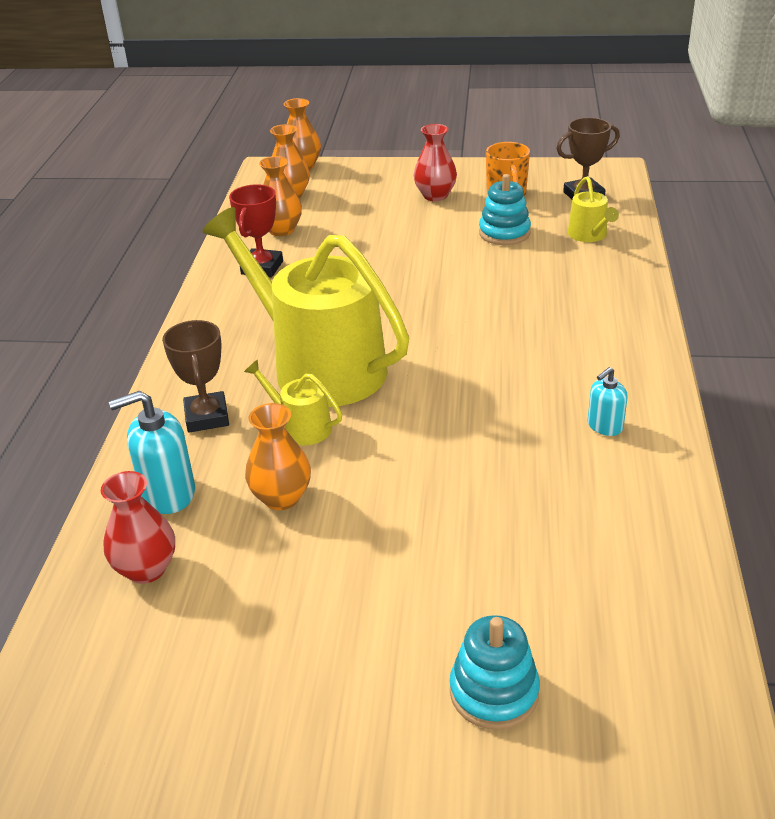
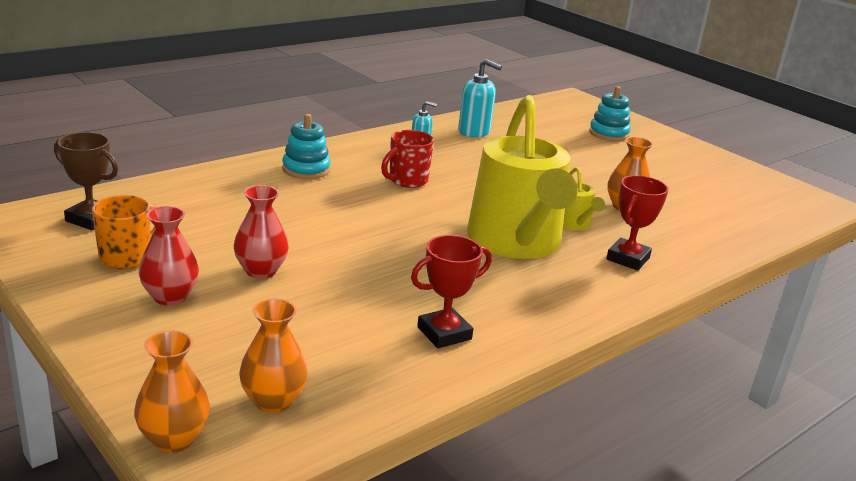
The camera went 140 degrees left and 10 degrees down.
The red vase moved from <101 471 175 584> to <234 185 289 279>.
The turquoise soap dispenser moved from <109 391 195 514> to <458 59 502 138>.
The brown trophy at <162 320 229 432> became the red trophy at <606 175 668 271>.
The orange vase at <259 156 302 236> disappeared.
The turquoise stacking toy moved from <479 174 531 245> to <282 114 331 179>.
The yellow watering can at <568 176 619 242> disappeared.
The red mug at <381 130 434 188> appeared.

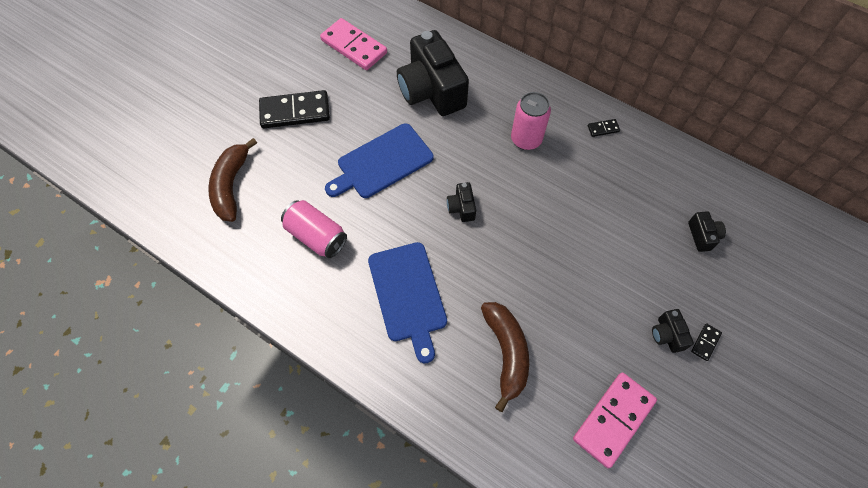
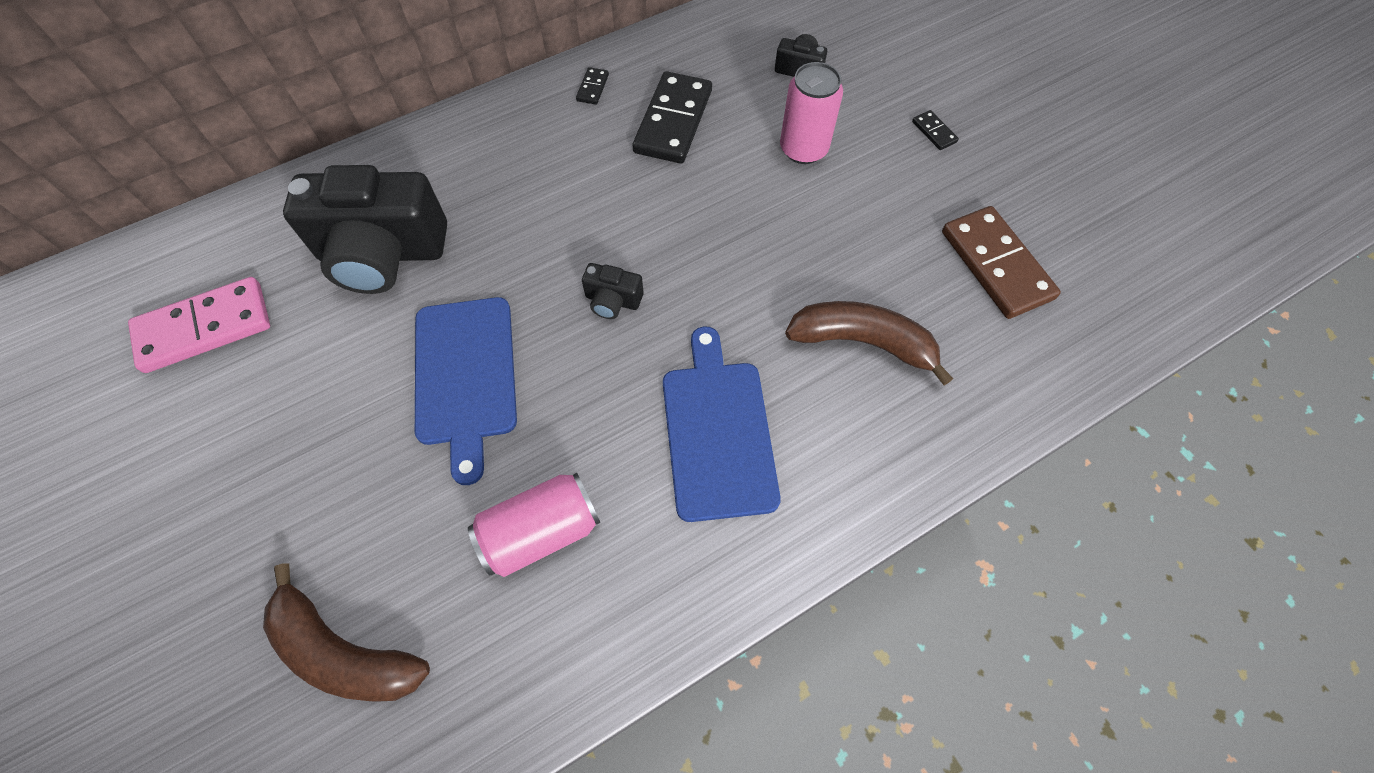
The camera went 65 degrees left and 0 degrees up.
The black domino moved from <259 90 330 128> to <633 71 712 164>.
The blue cutting board at <368 242 447 363> turned 105 degrees counterclockwise.
The pink can moved from <511 92 551 150> to <780 62 843 164>.
The pink domino at <573 373 657 468> became the brown domino at <942 206 1061 319>.
The black camera at <652 309 694 353> disappeared.

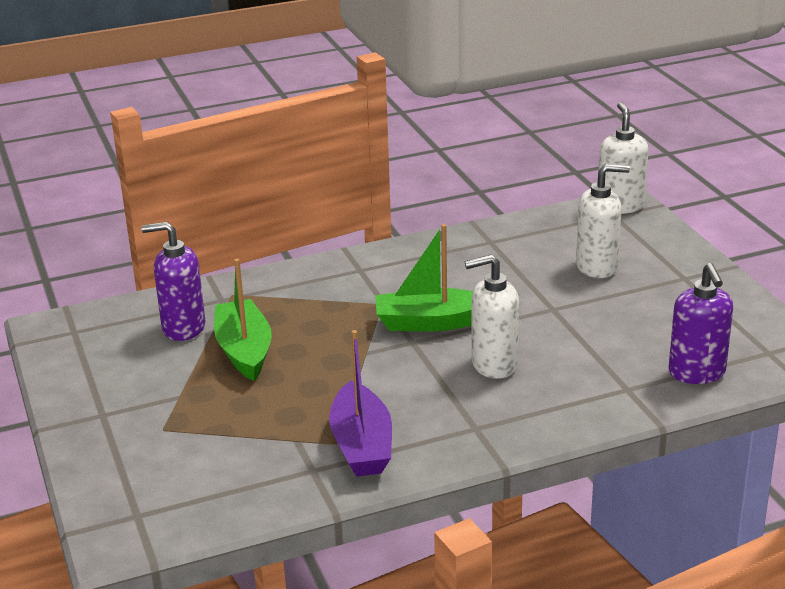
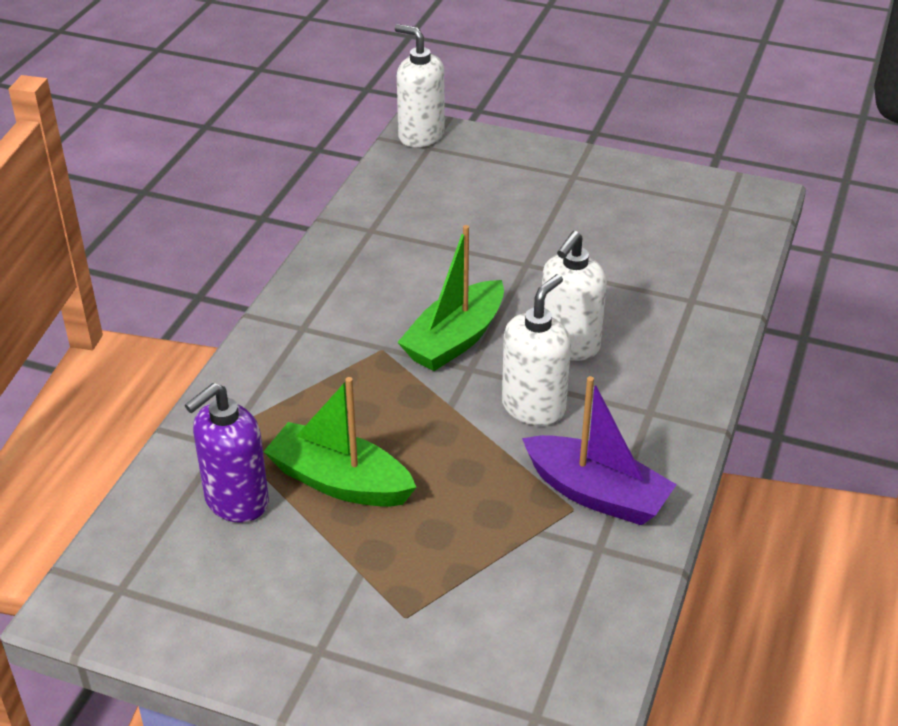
The camera went 50 degrees left and 10 degrees up.
The white soap dispenser moved from <576 164 630 278> to <502 274 571 426>.
The purple soap dispenser at <668 263 733 384> disappeared.

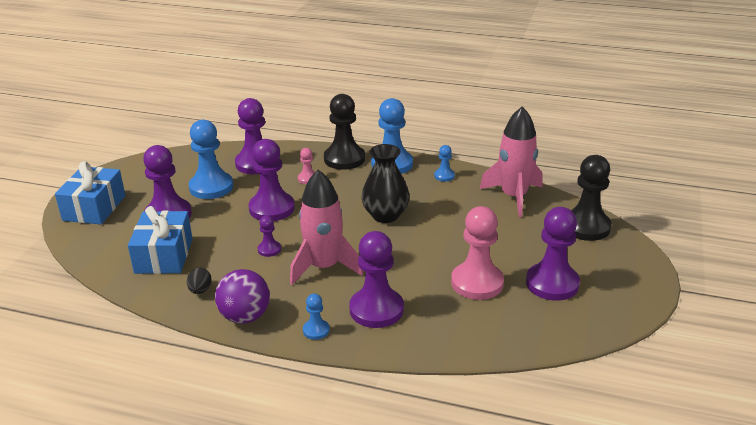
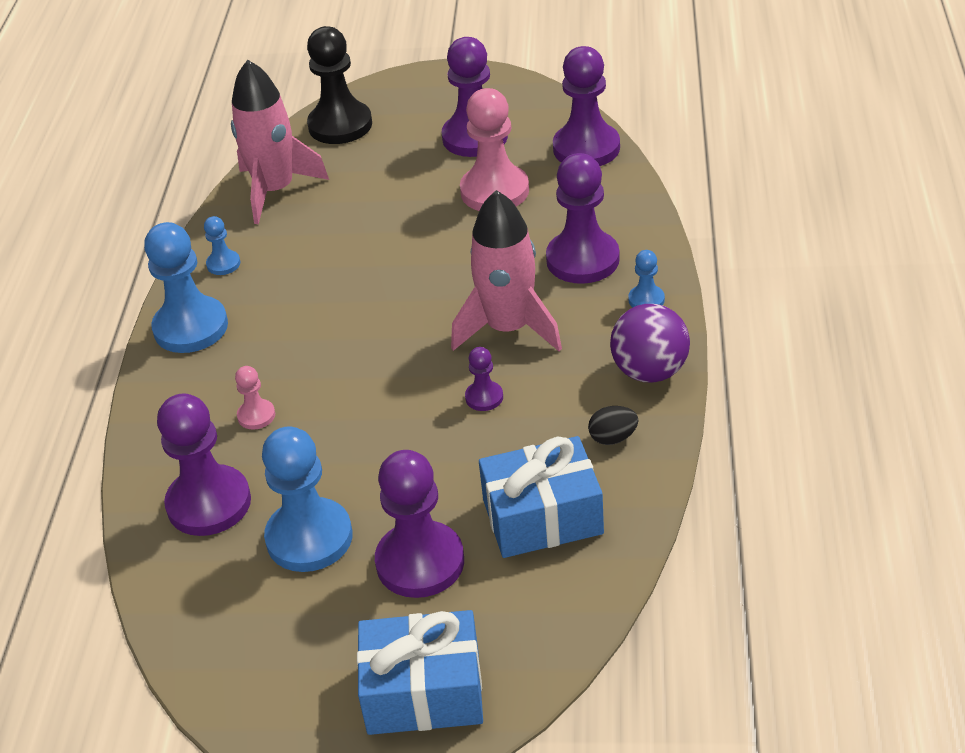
The camera went 100 degrees left and 10 degrees up.
The purple pawn moved from <249 139 295 221> to <553 46 620 166>.
The black pawn at <324 94 365 170> disappeared.
The black vase at <361 144 410 223> disappeared.

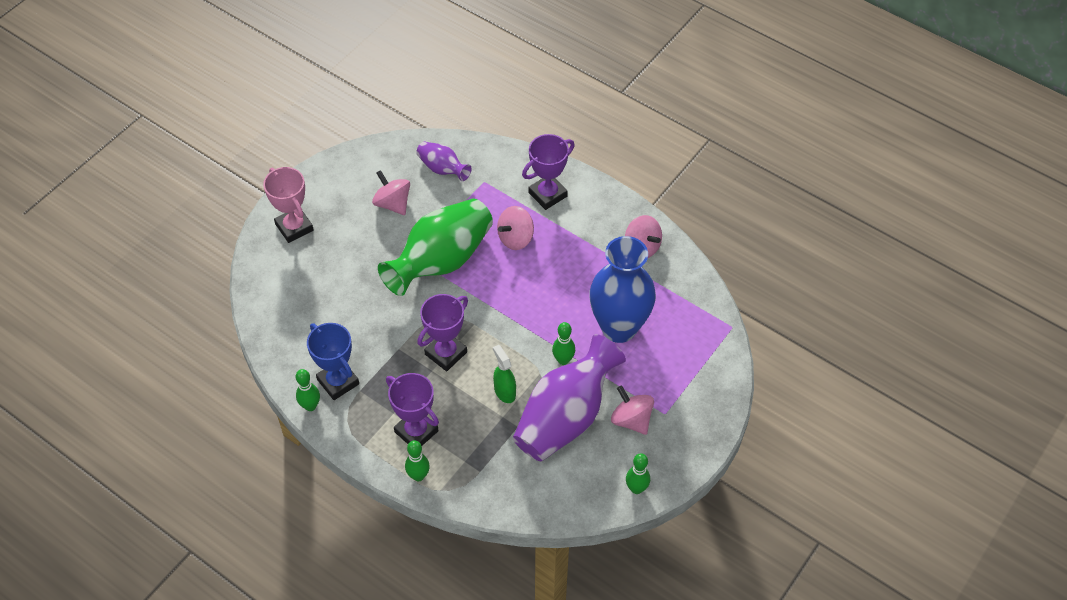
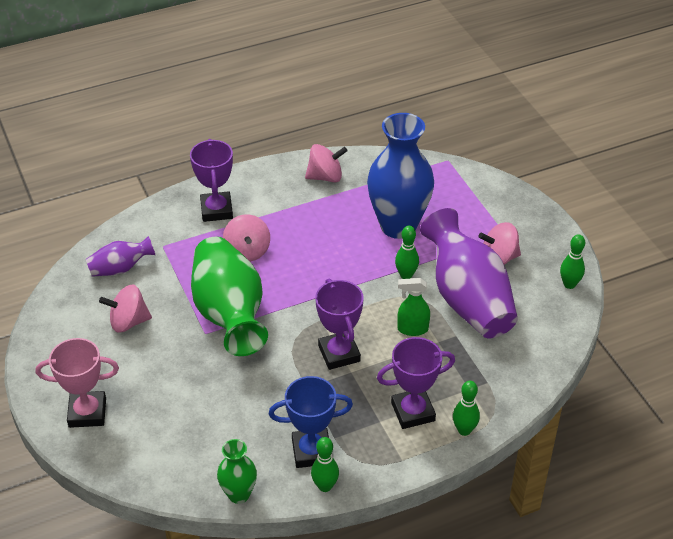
The camera went 60 degrees left and 10 degrees down.
The green vase at <217 439 257 504> appeared.

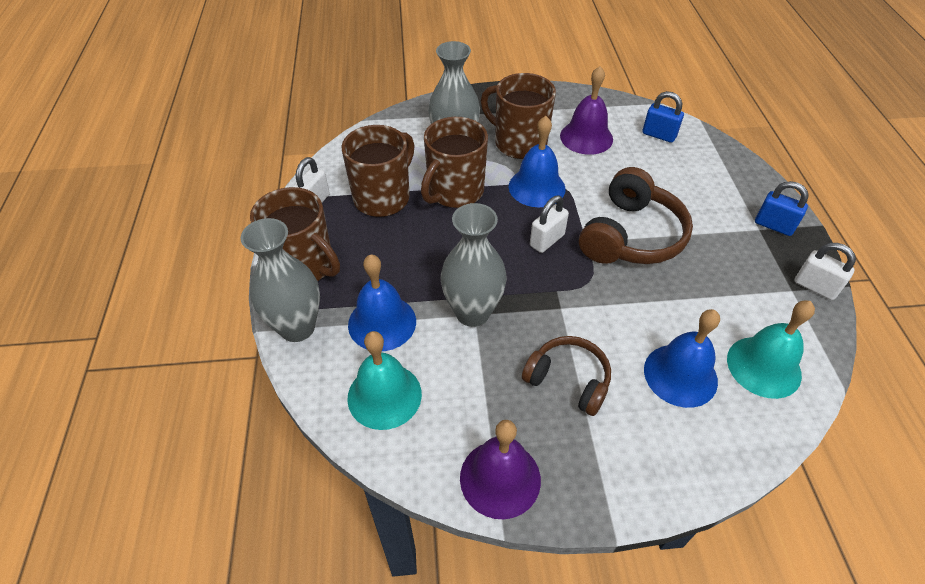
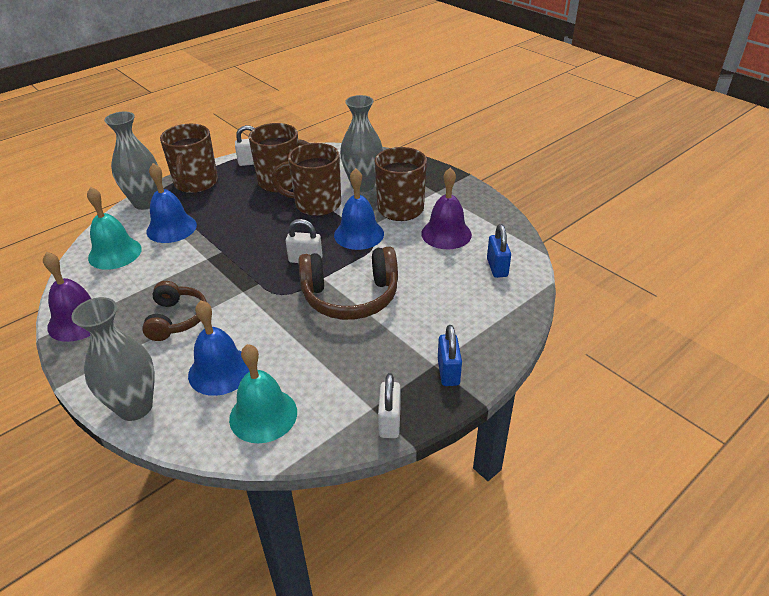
The camera went 55 degrees right and 10 degrees down.
The grey vase moved from <441 203 507 327> to <71 297 155 421>.

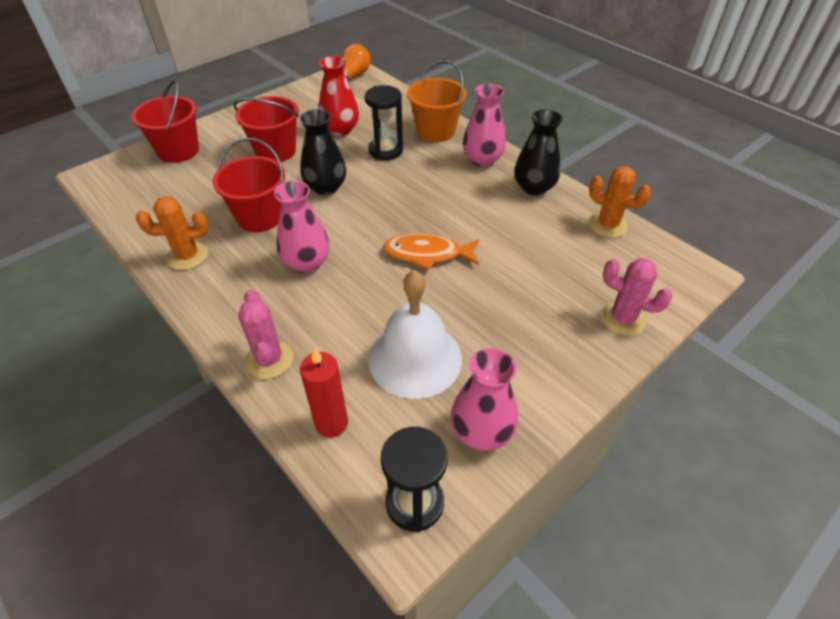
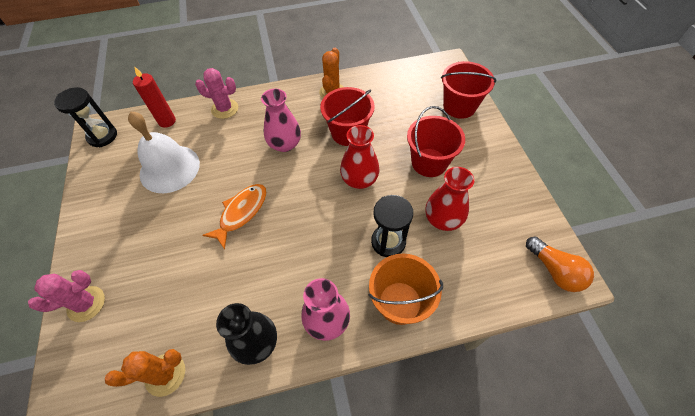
The camera went 120 degrees right and 10 degrees up.
The black vase at <300 109 346 195> became the red vase at <340 125 379 189>.
The pink vase at <451 348 518 451> disappeared.

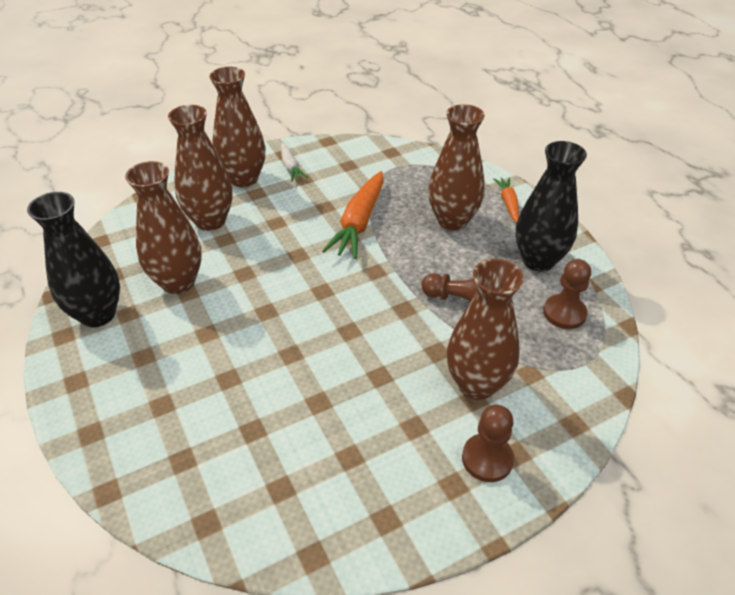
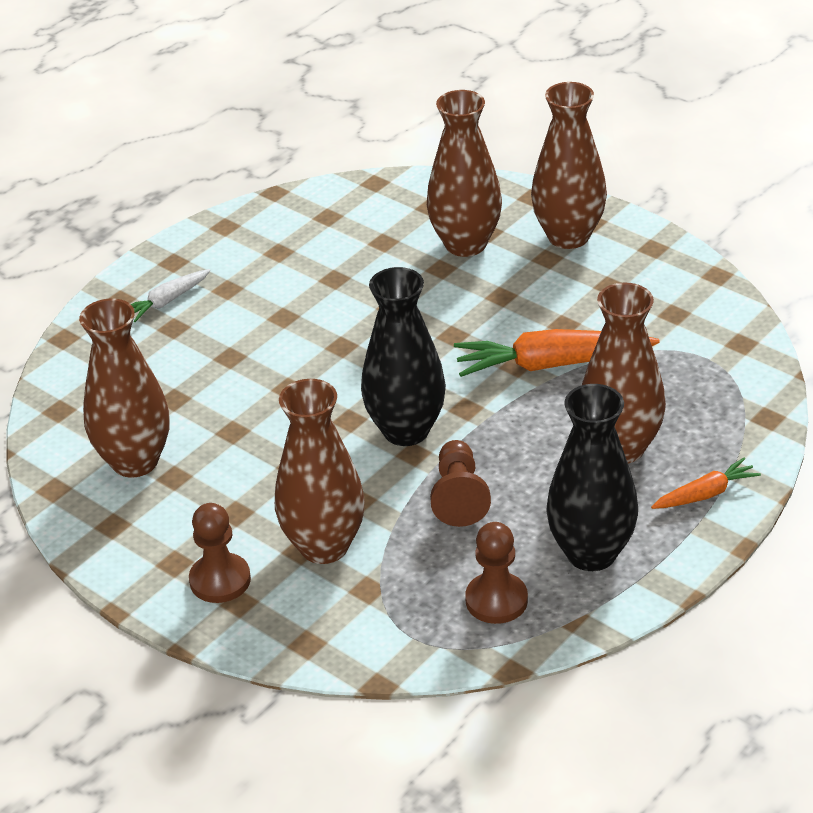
The camera went 70 degrees right and 5 degrees down.
The black vase moved from <27 192 120 327> to <361 267 446 446>.
The brown vase moved from <125 161 202 294> to <79 298 169 478>.
The white carrot moved from <281 142 308 182> to <131 269 210 322>.

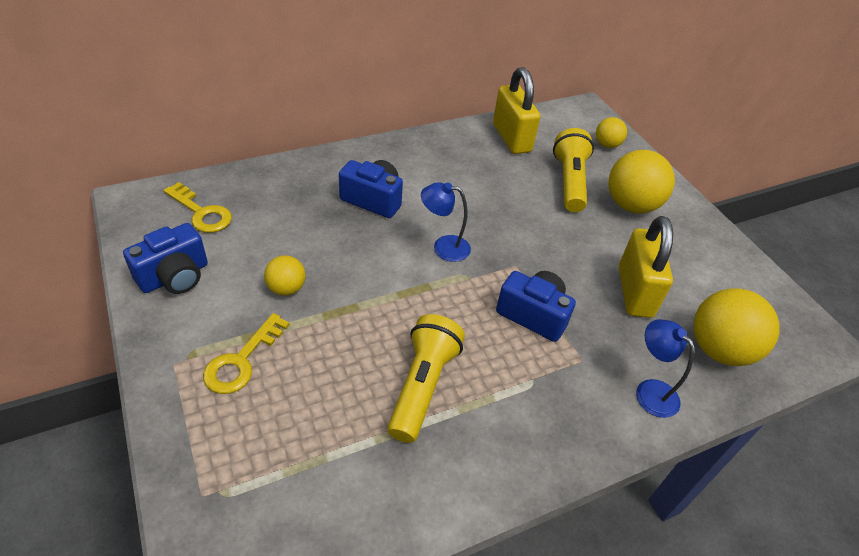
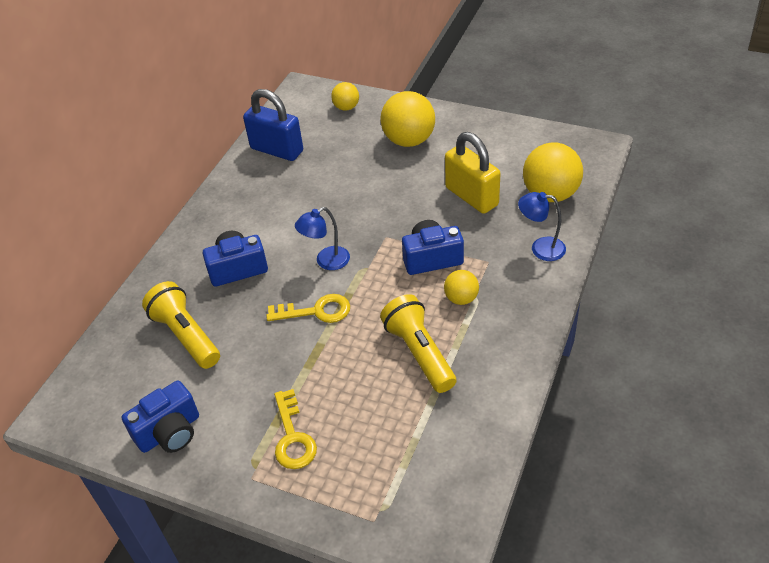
The camera went 35 degrees left and 0 degrees up.
The blue camera at <123 223 208 294> turned 45 degrees clockwise.
The yellow key moved from <163 182 232 233> to <266 294 350 323>.
The yellow ball moved from <264 255 306 296> to <444 270 479 305>.
The yellow padlock at <493 67 540 154> became the blue padlock at <243 89 303 161>.
The yellow flashlight moved from <553 128 594 212> to <142 281 220 369>.

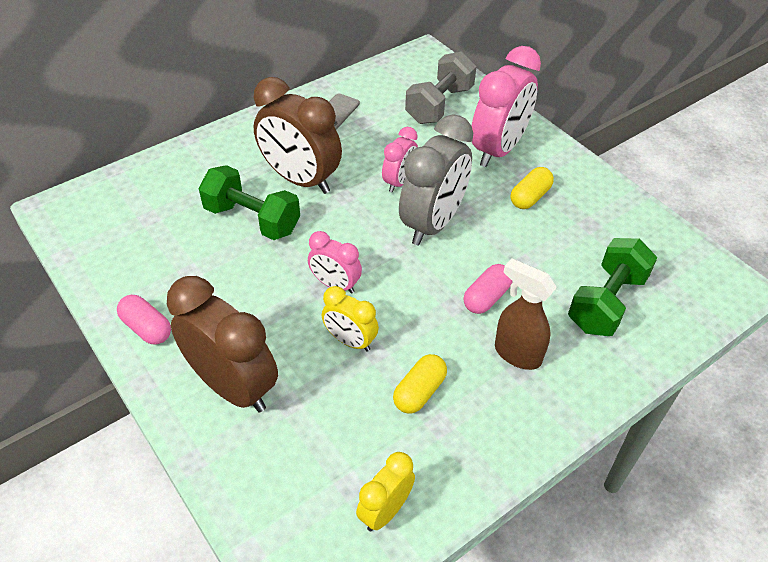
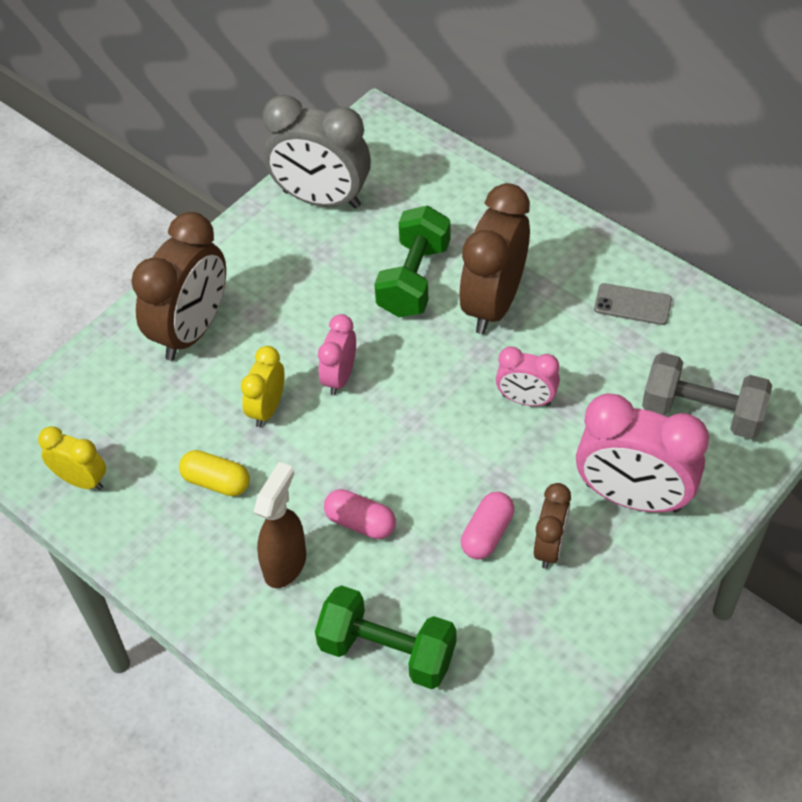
The camera went 80 degrees right and 5 degrees up.
The pink capsule moved from <117 295 171 345> to <461 492 514 560>.
The grey clock moved from <399 114 473 245> to <263 95 371 209>.
The yellow capsule at <511 167 554 209> was replaced by the brown clock at <534 483 571 569>.

